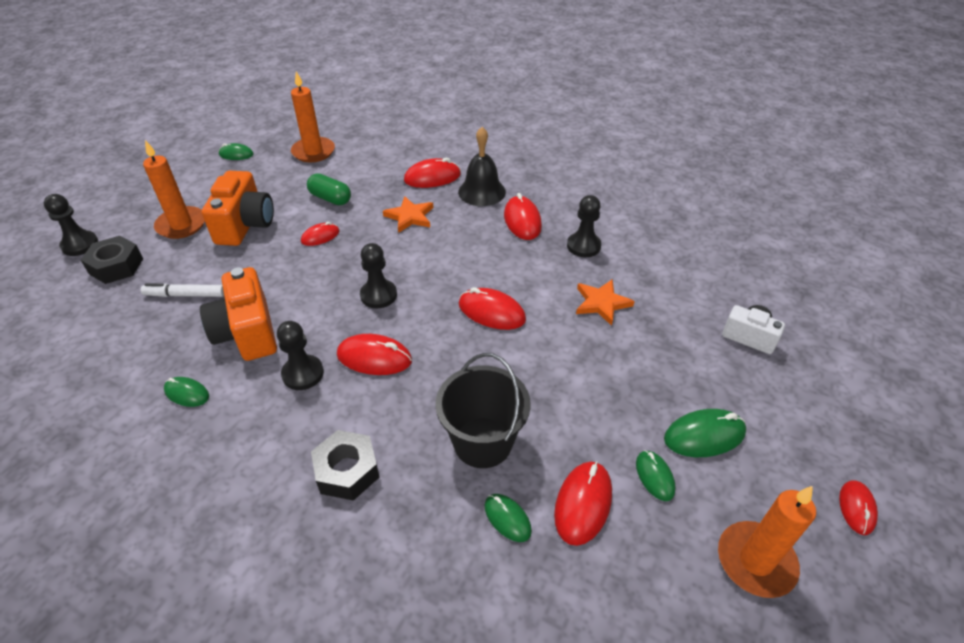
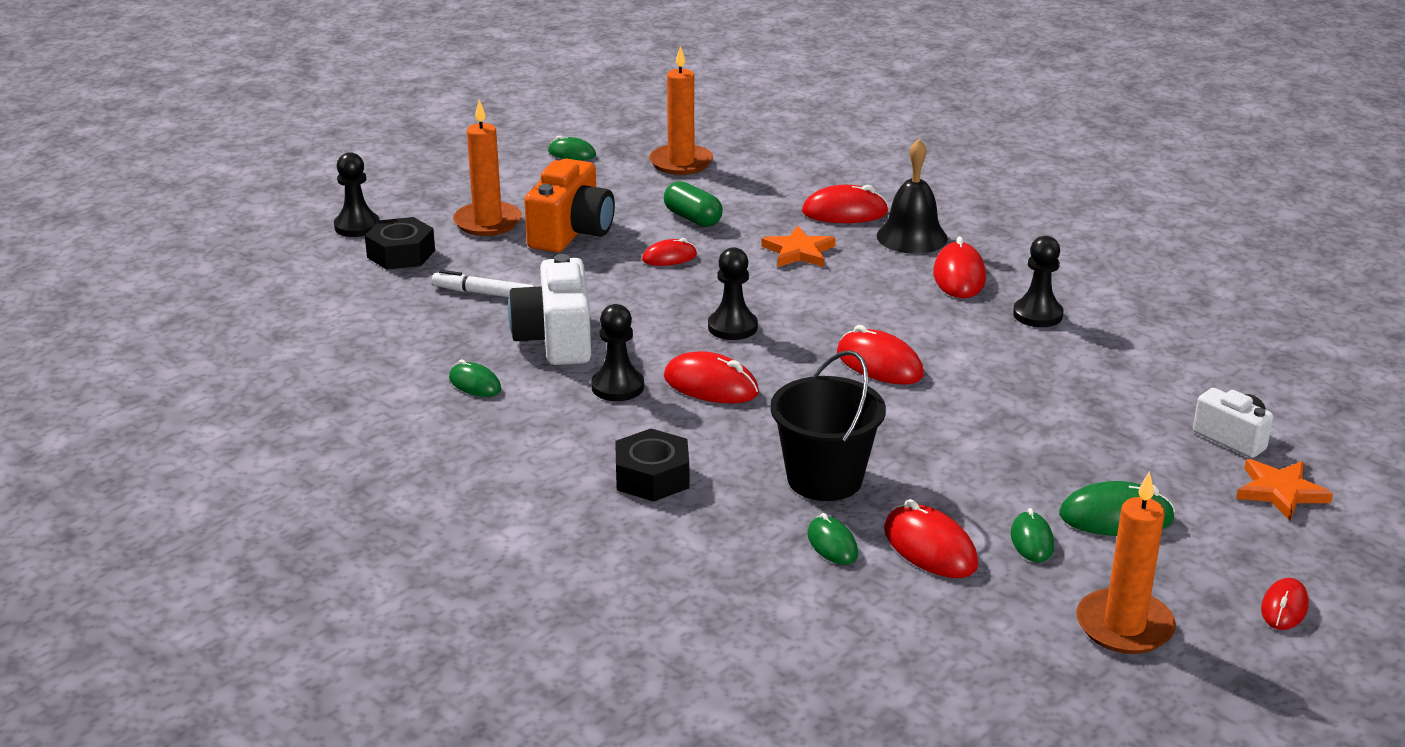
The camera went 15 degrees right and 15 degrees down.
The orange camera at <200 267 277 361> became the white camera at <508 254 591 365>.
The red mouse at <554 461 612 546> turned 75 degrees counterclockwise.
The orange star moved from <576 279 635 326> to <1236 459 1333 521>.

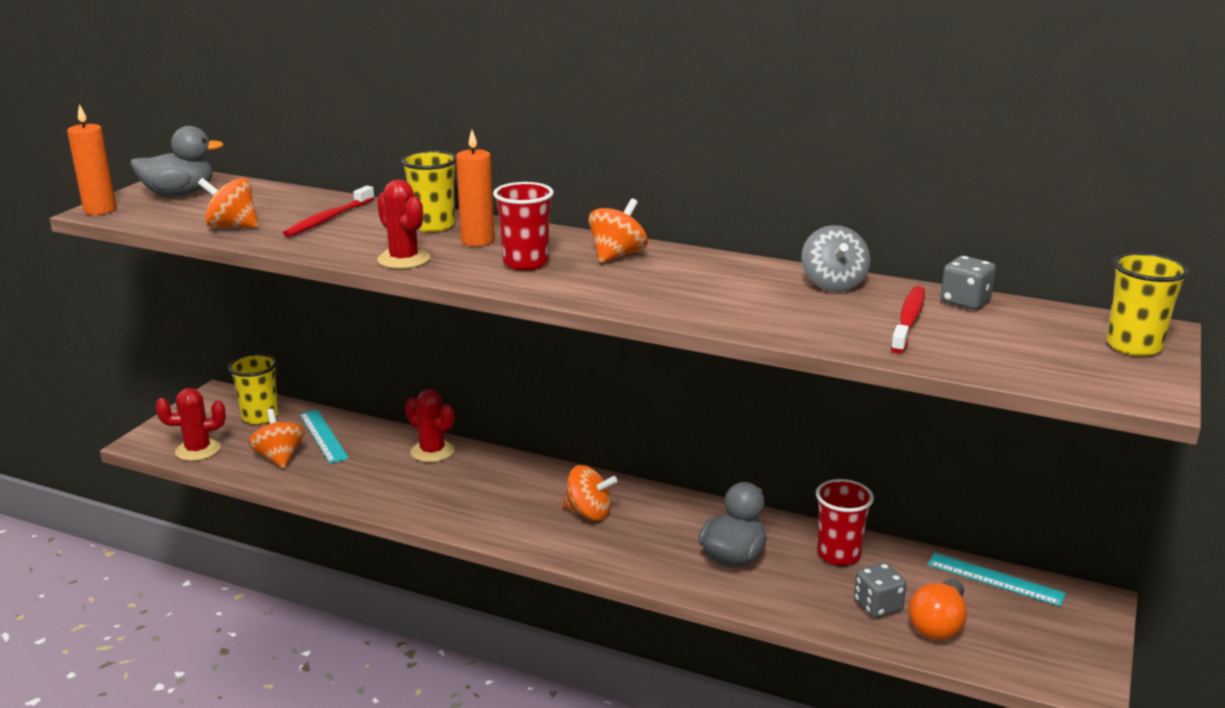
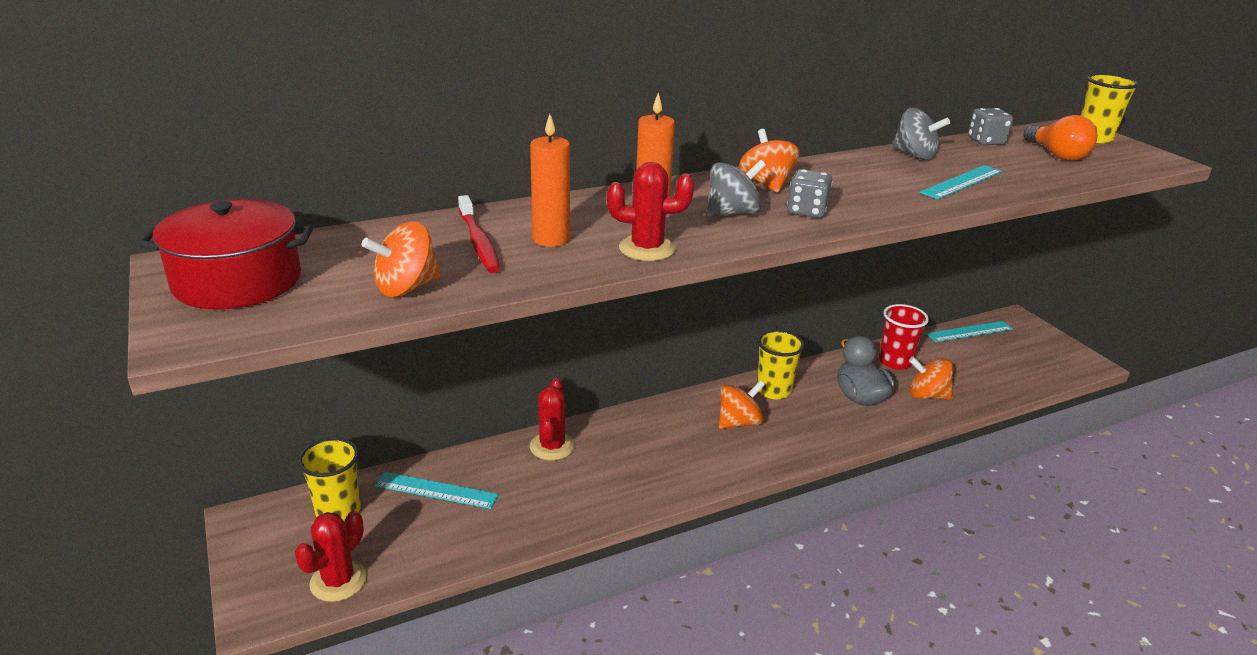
The camera went 50 degrees left and 5 degrees up.
The orange candle moved from <67 104 116 215> to <530 114 570 247>.
The grey duck at <130 126 224 197> was replaced by the red pot at <138 199 313 310>.
The orange spinning top moved from <248 409 305 468> to <909 357 953 400>.
The yellow cup moved from <401 150 456 232> to <757 330 805 399>.
The red cactus at <405 389 454 462> turned 75 degrees counterclockwise.
The red cup at <493 182 554 270> was replaced by the grey spinning top at <707 160 766 217>.
The grey dice moved from <854 563 906 618> to <787 169 833 218>.
The red toothbrush at <891 286 925 354> disappeared.
The orange light bulb moved from <909 579 967 640> to <1024 115 1098 161>.
The turquoise ruler at <920 165 1002 200> appeared.

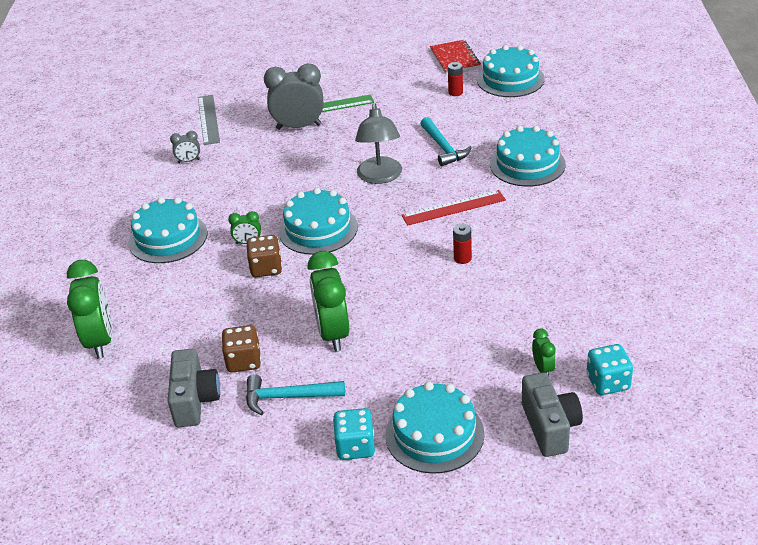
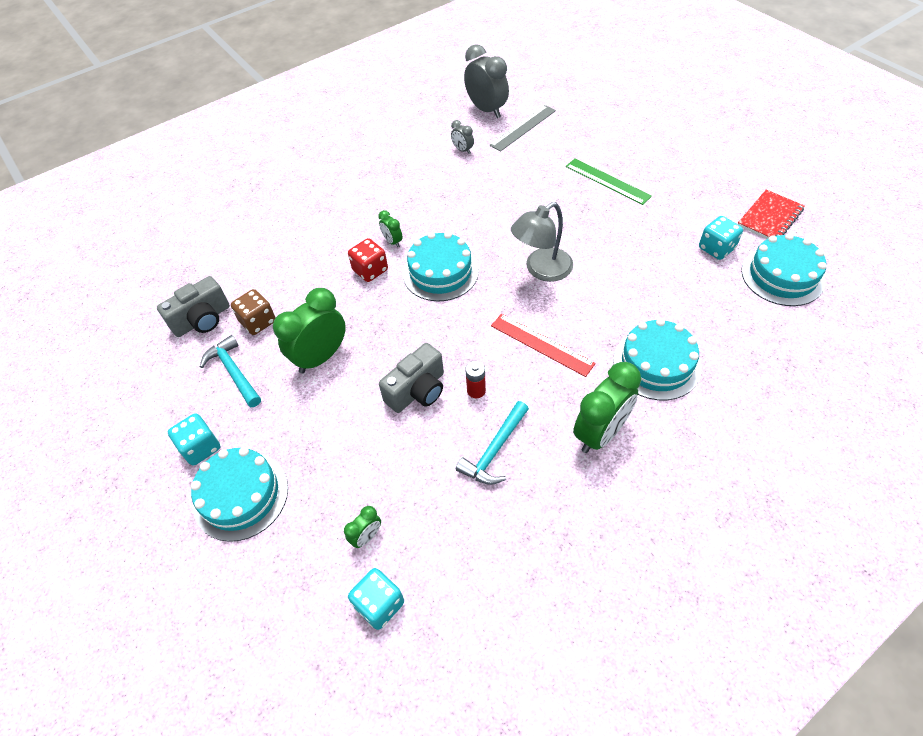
The camera went 55 degrees right and 15 degrees up.
The green clock moved from <67 260 112 359> to <573 362 641 453>.
The turquoise cake at <128 197 207 263> disappeared.
The brown dice at <247 235 282 277> became the red dice at <348 238 388 282>.
The grey clock moved from <264 64 323 130> to <464 44 509 118>.
The turquoise hammer moved from <420 117 472 166> to <456 401 529 485>.
The red battery at <448 62 463 96> was replaced by the turquoise dice at <699 216 743 260>.
The grey camera moved from <522 372 583 457> to <379 343 444 413>.

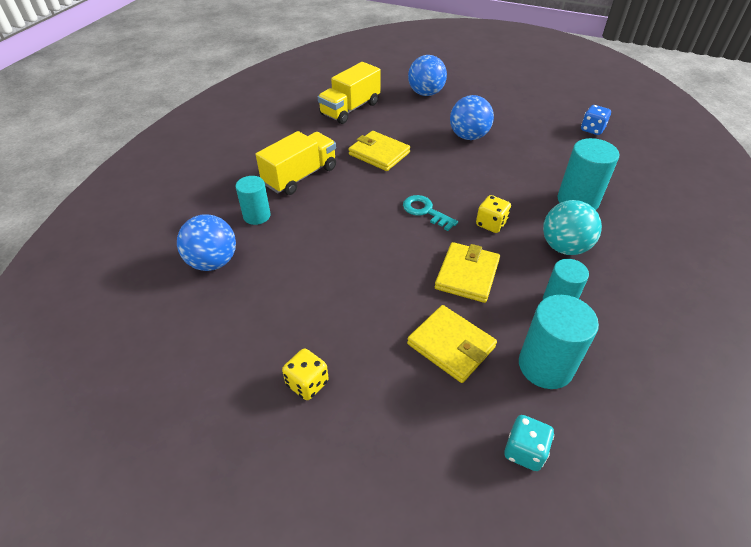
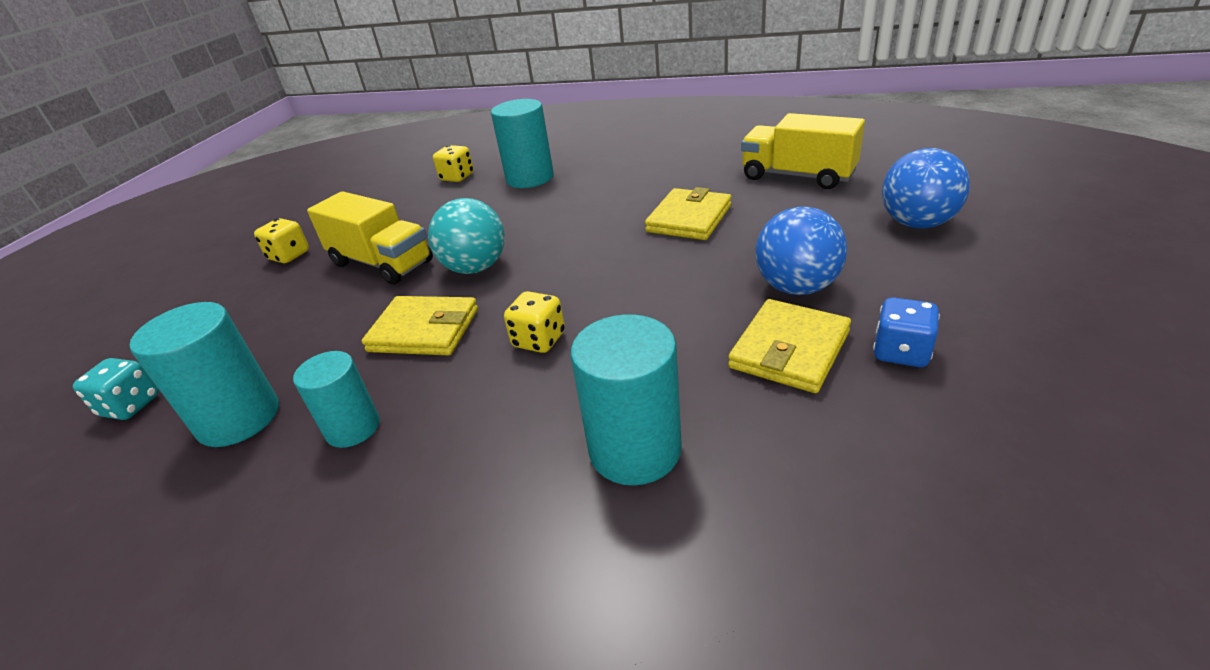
The camera went 85 degrees right and 10 degrees down.
The blue ball at <177 214 236 271> was replaced by the yellow dice at <433 145 474 182>.
The turquoise cylinder at <235 176 271 225> changed to 1.54 times the size.
The yellow truck moved from <256 131 336 195> to <307 191 433 285>.
The turquoise key at <403 195 458 231> disappeared.
The yellow wallet moved from <407 305 497 383> to <728 299 851 393>.
The turquoise ball moved from <543 200 602 255> to <428 198 505 274>.
The blue dice moved from <581 105 611 135> to <873 297 940 367>.

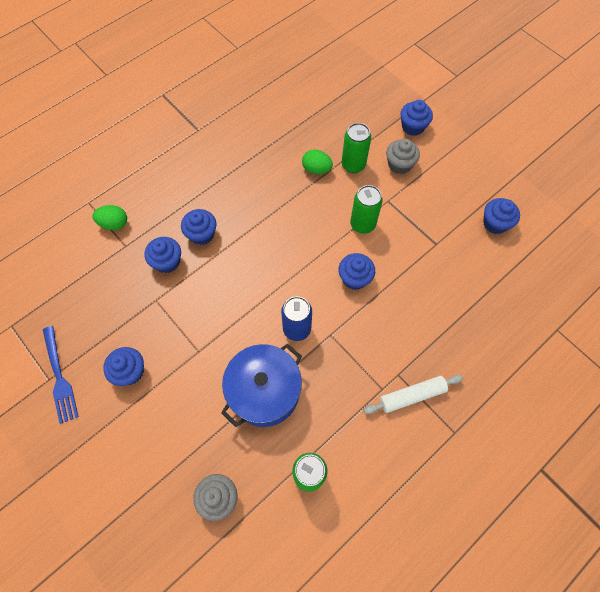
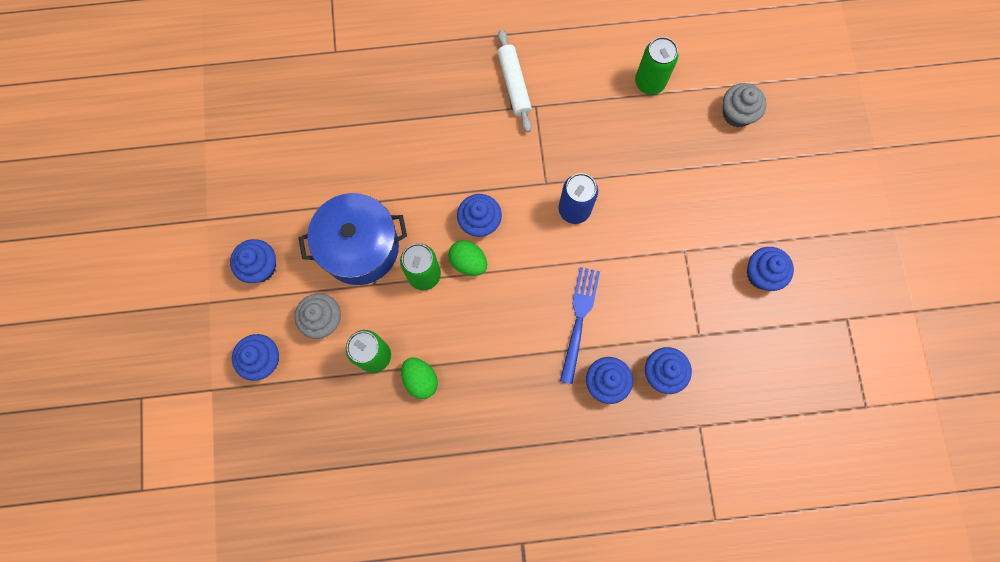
The camera went 145 degrees left and 10 degrees up.
The blue fork moved from <43 326 79 424> to <560 267 600 384>.
The green egg moved from <92 205 127 230> to <448 240 487 276>.
The blue pot moved from <221 343 302 427> to <299 193 407 285>.
The white rolling pin at <364 375 463 414> turned 60 degrees clockwise.
The blue cupcake moved from <483 198 520 234> to <230 239 276 283>.

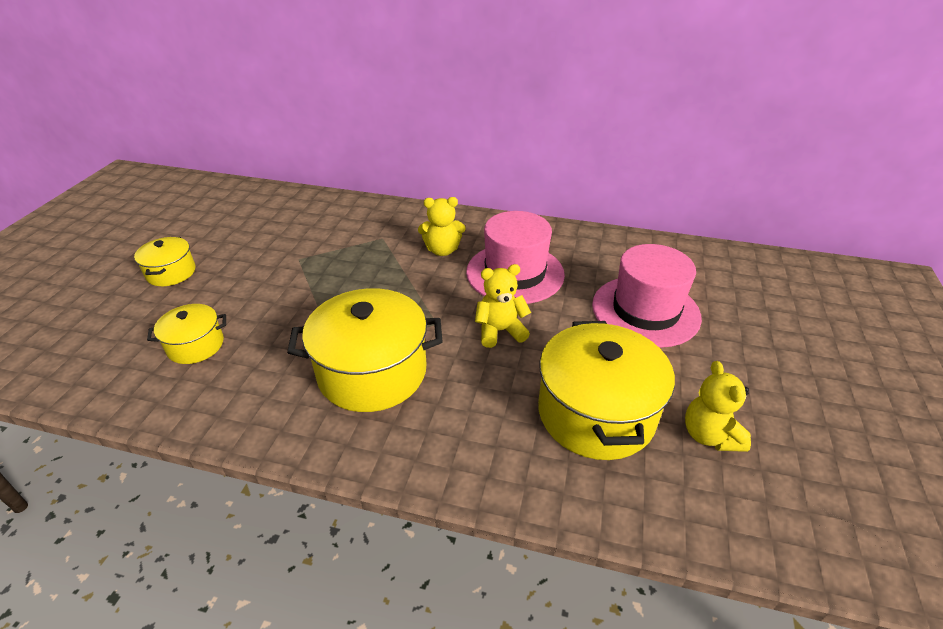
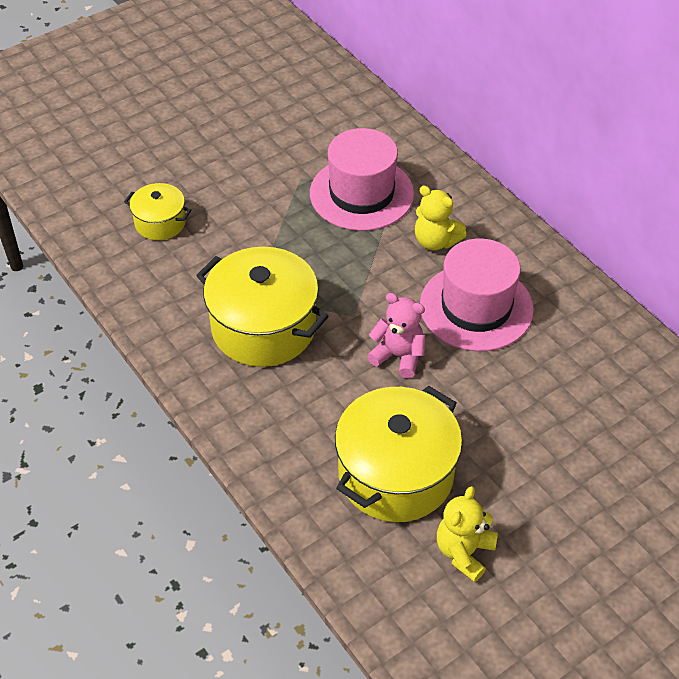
The camera went 40 degrees right and 10 degrees up.
The yellow pot at <134 237 195 286> disappeared.
The yellow teddy bear at <475 264 531 348> became the pink teddy bear at <367 293 425 378>.
The pink hat moved from <592 244 702 348> to <310 128 414 231>.

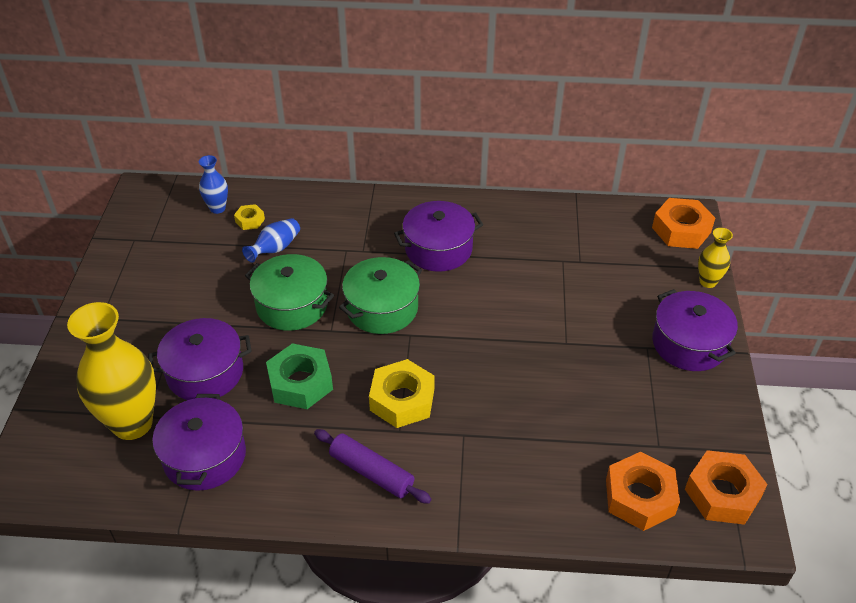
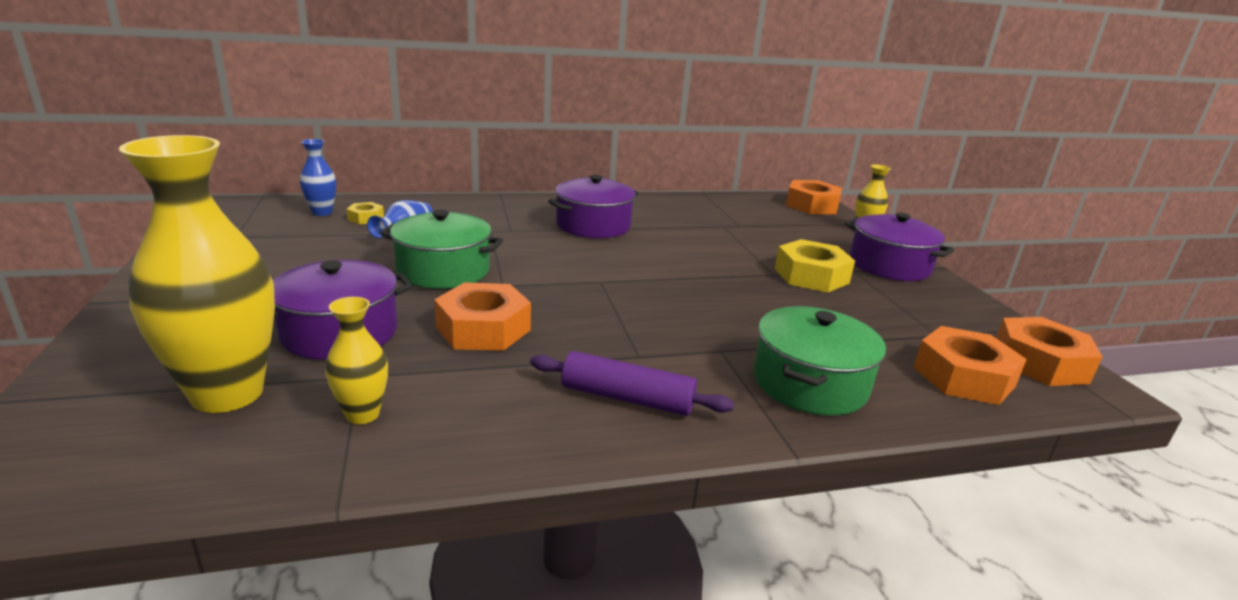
The camera went 20 degrees left and 20 degrees down.
The purple pot at <152 394 246 491> was replaced by the yellow vase at <325 297 388 424>.
The green nut at <266 343 333 409> became the orange nut at <434 282 531 351>.
The green pot moved from <339 257 422 334> to <754 306 886 416>.
The yellow nut moved from <369 359 434 428> to <775 239 855 292>.

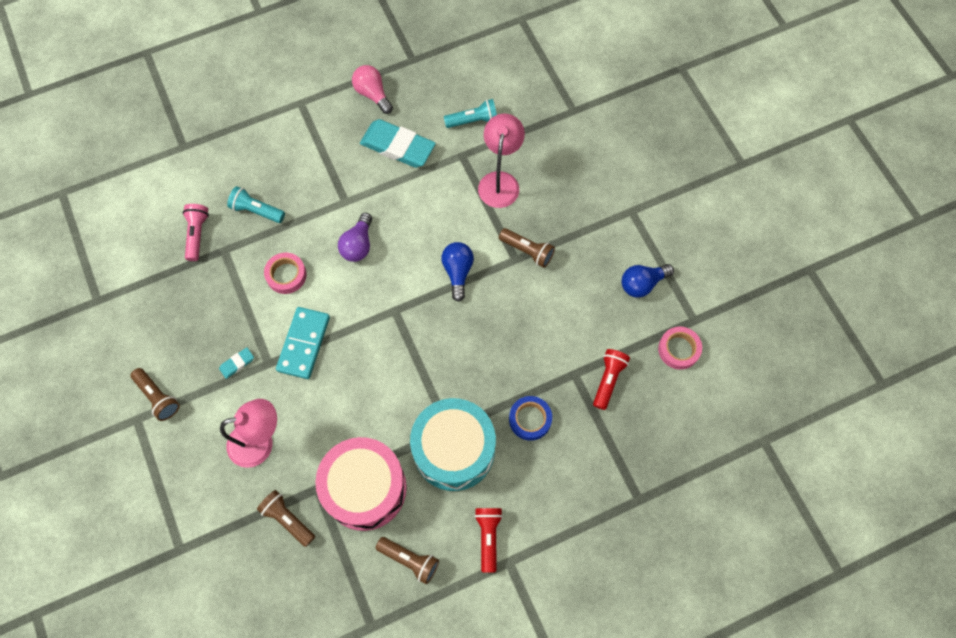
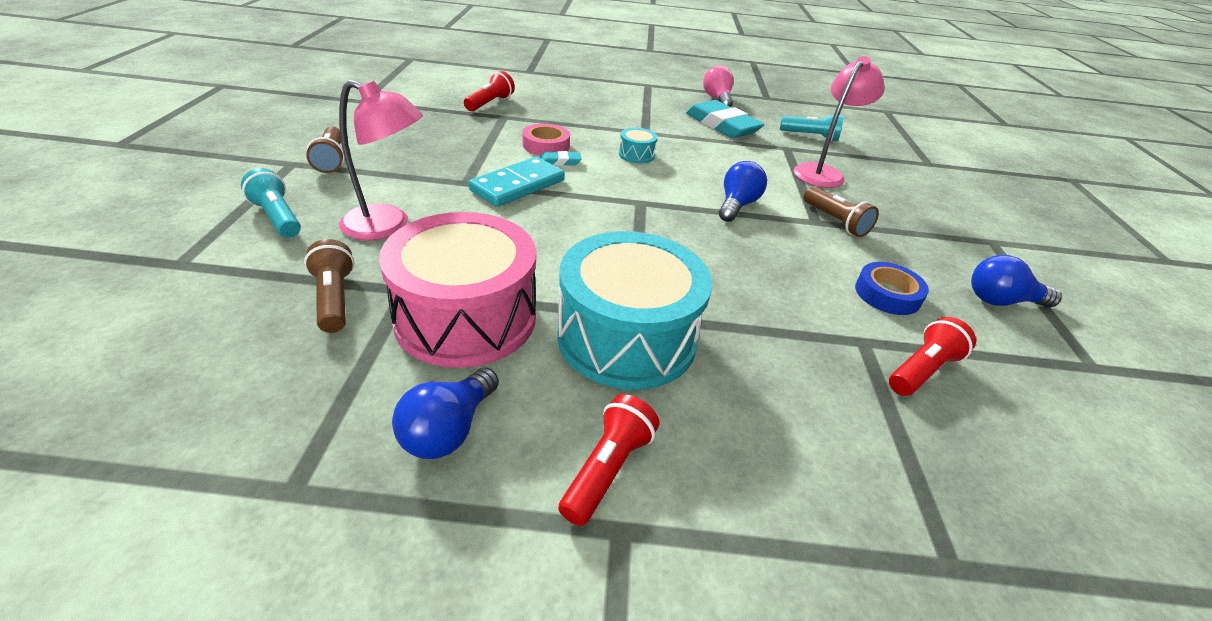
The camera went 25 degrees right and 30 degrees down.
The pink flashlight at <183 204 209 261> became the red flashlight at <464 71 515 111>.
The turquoise eraser moved from <219 347 254 379> to <539 151 581 166>.
The turquoise flashlight moved from <227 186 285 223> to <241 168 301 238>.
The purple light bulb at <338 213 372 262> was replaced by the turquoise drum at <619 128 658 163>.
The brown flashlight at <376 537 439 584> was replaced by the blue light bulb at <392 368 499 459>.
The blue tape moved from <509 396 552 441> to <855 262 929 315>.
The pink tape at <658 327 702 370> disappeared.

